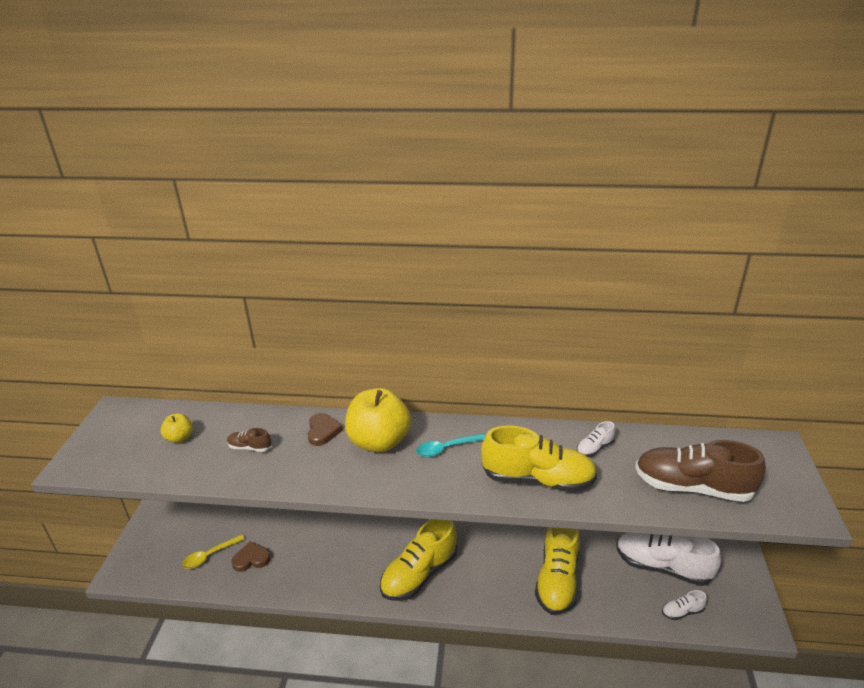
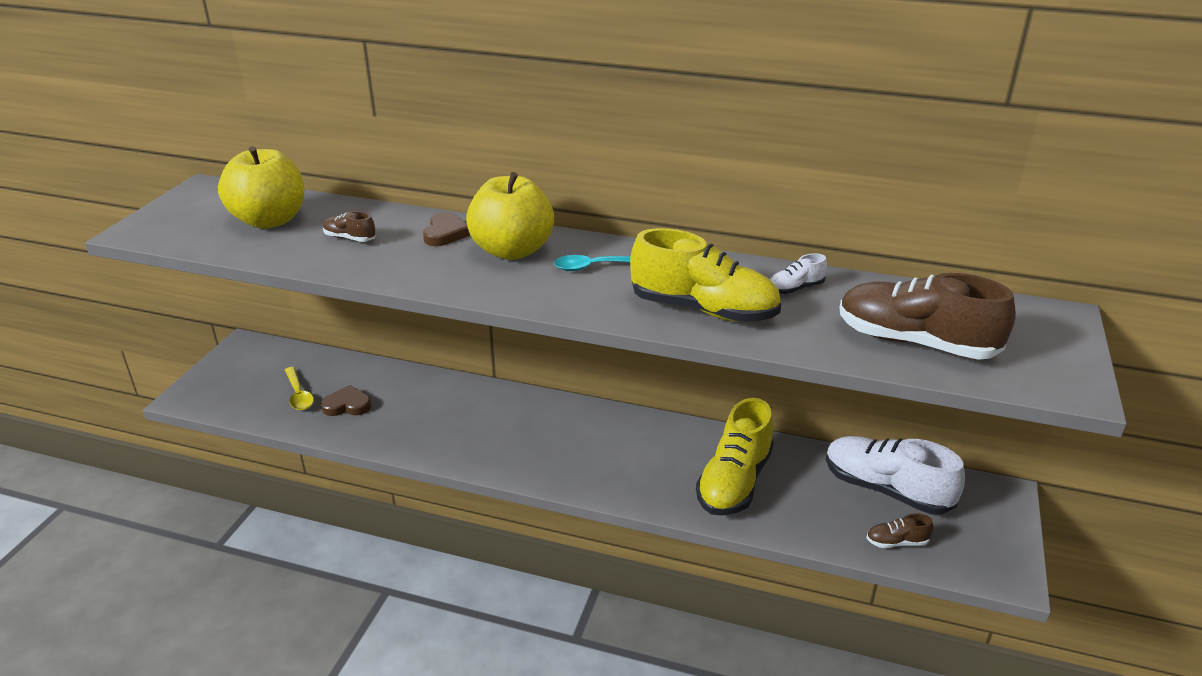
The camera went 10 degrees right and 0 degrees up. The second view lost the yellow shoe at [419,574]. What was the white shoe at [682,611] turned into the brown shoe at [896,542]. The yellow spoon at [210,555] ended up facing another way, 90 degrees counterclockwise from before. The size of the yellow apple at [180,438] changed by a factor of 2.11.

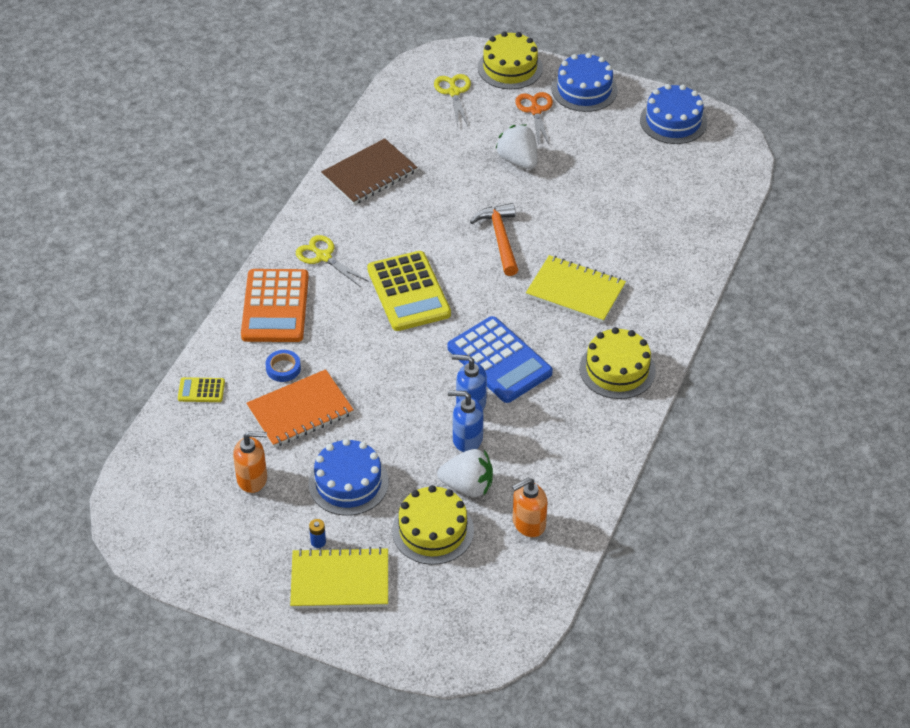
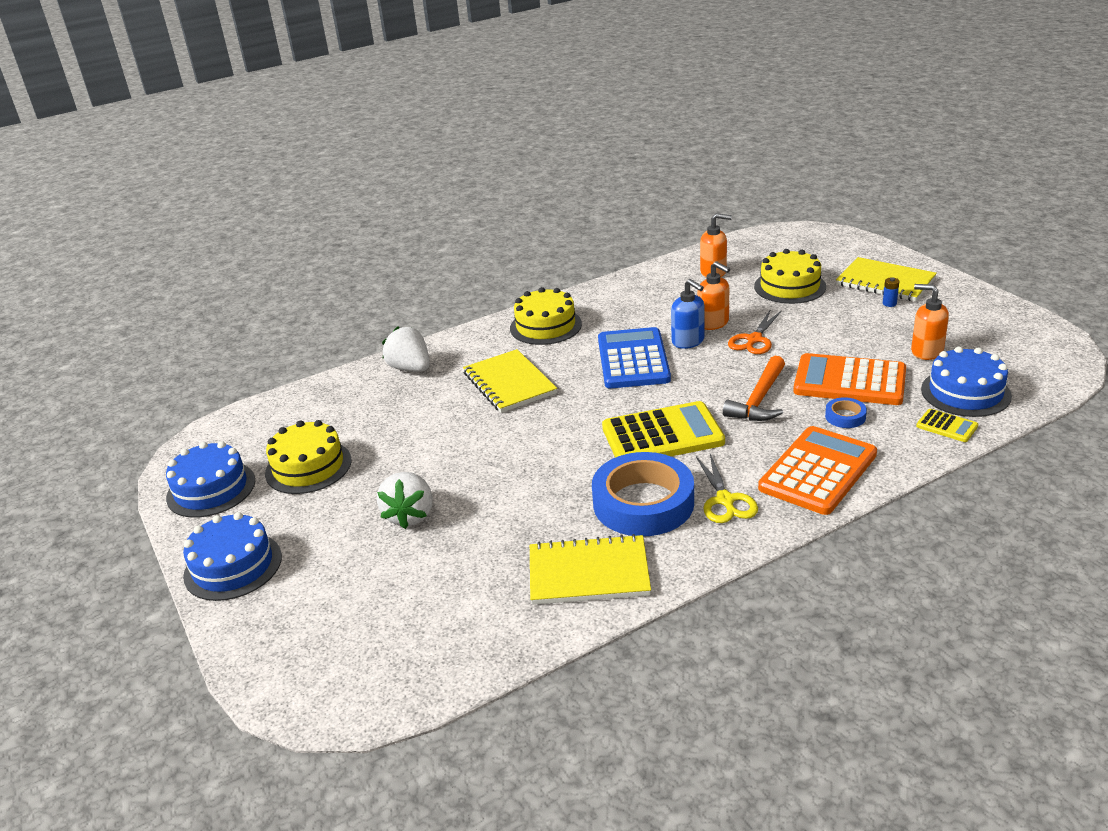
The camera went 140 degrees left and 15 degrees down. The second view lost the yellow scissors at [454,92]. The second view gained the blue tape at [643,503]. The blue cake ended up elsewhere, having gone from [348,483] to [965,392]. The white strawberry ended up elsewhere, having gone from [467,486] to [410,368]. The orange hammer ended up elsewhere, having gone from [500,238] to [759,400]. The yellow cake ended up elsewhere, having gone from [510,68] to [308,467]. The orange scissors ended up elsewhere, having gone from [535,110] to [754,339]. Where the orange notebook stood at [300,411], the orange calculator came to stand at [849,381]. What was the brown notebook at [369,174] turned into the yellow notebook at [589,573]. What was the blue soap dispenser at [467,439] turned into the orange soap dispenser at [713,323]. The yellow calculator at [408,292] ended up facing another way, 60 degrees clockwise from before.

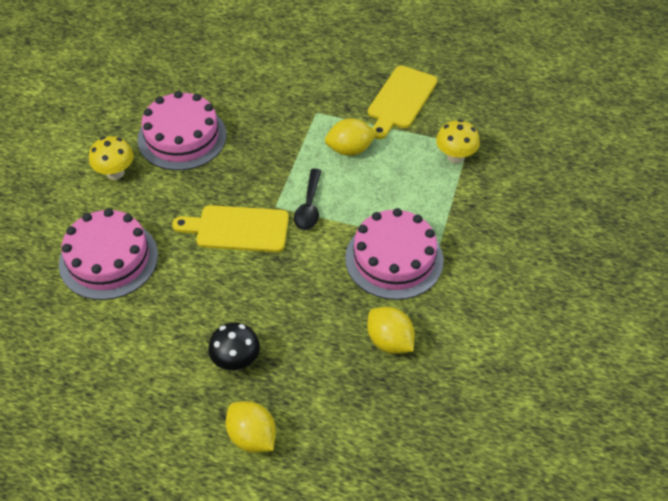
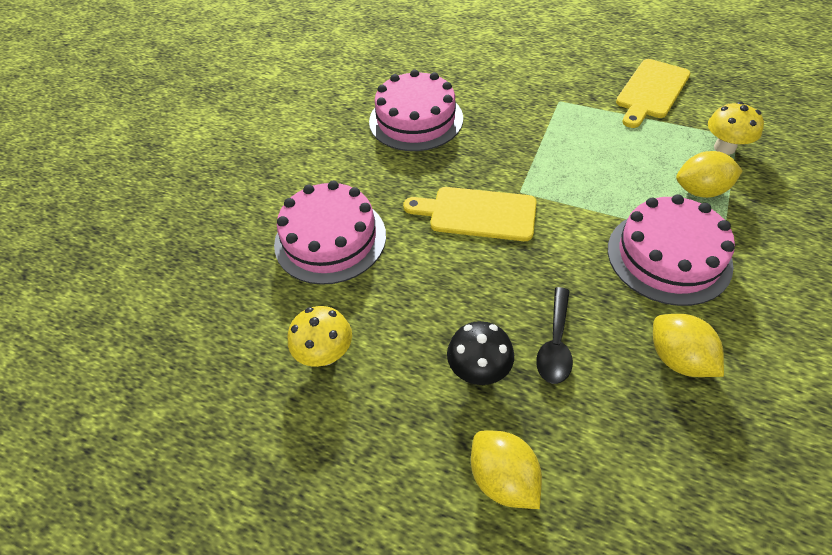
The camera went 10 degrees right and 0 degrees up. The yellow mushroom ended up elsewhere, having gone from [115,172] to [325,354]. The black spoon ended up elsewhere, having gone from [309,206] to [555,343]. The yellow lemon ended up elsewhere, having gone from [350,149] to [700,191].

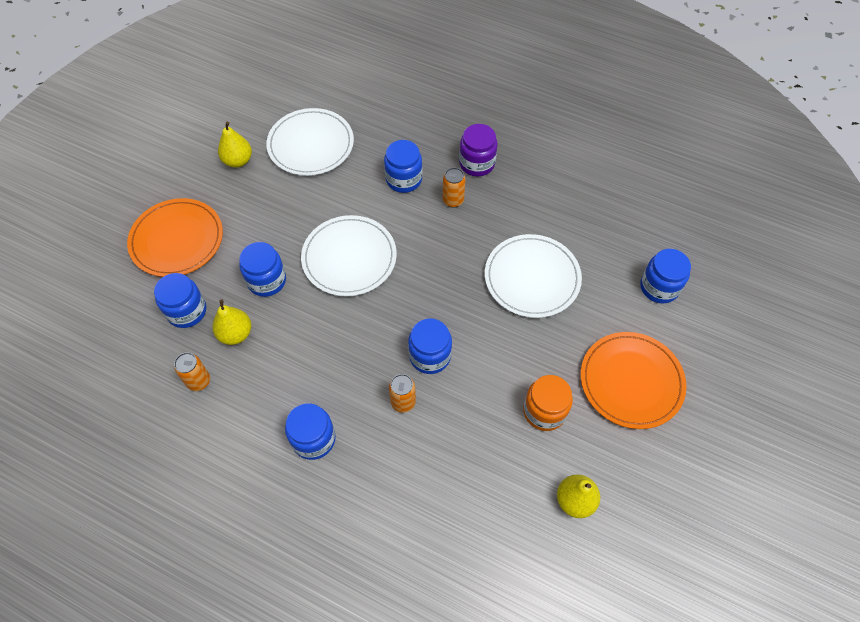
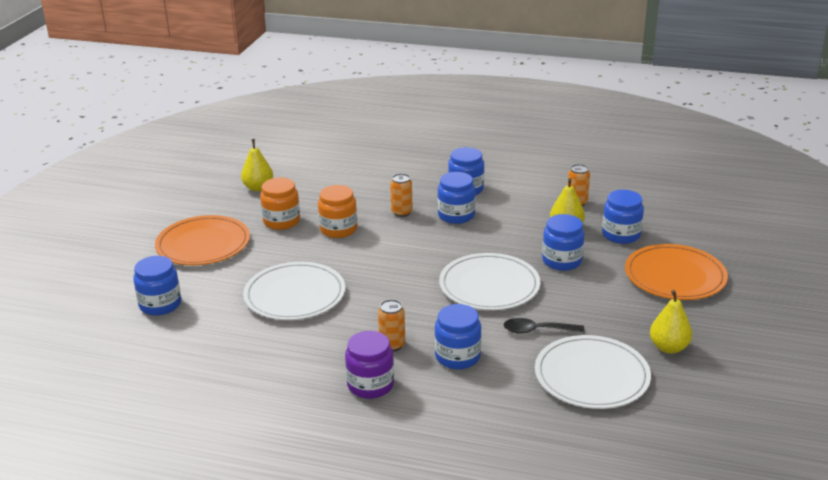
The camera went 170 degrees right and 30 degrees down. The second view gained the orange jar at [338,229]. The second view gained the black spoon at [537,330]. The blue jar ended up elsewhere, having gone from [430,356] to [456,215].

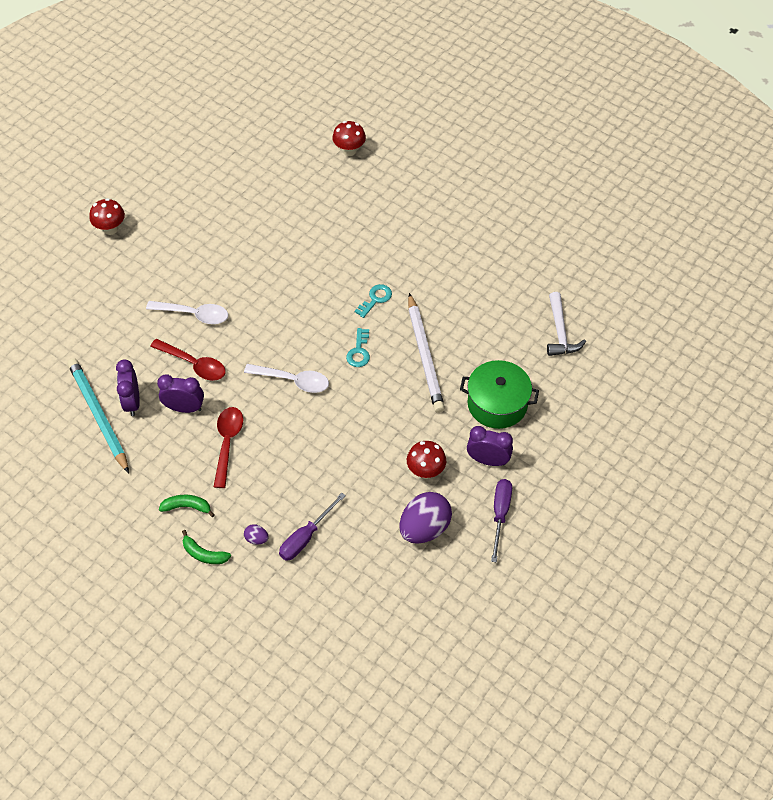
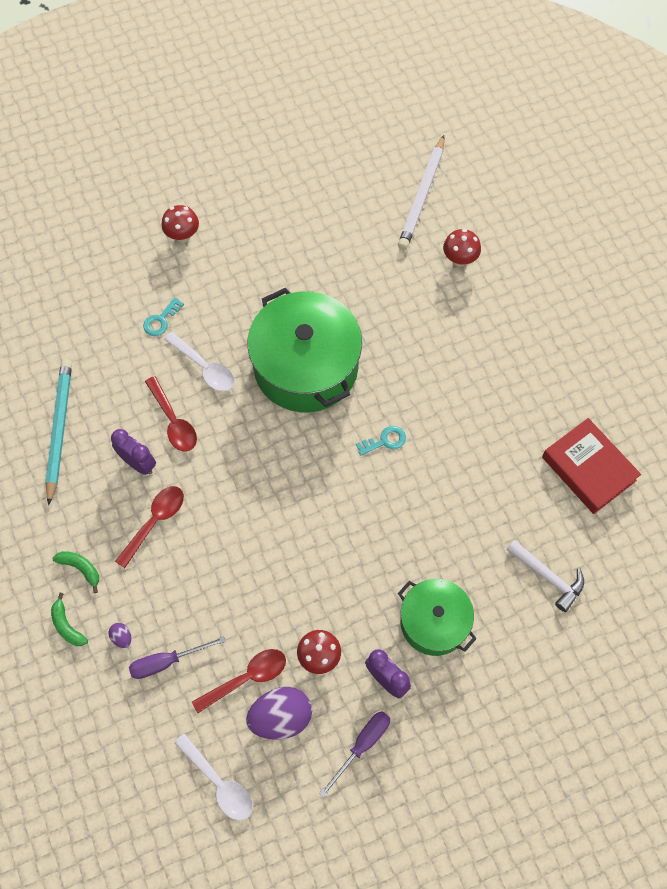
The camera went 30 degrees right and 10 degrees up. The second view lost the purple clock at [132,402]. The second view gained the red spoon at [246,678]. The second view gained the green pot at [306,366]. The second view gained the red book at [588,469]. The white spoon ended up elsewhere, having gone from [293,381] to [219,783]. The turquoise key ended up elsewhere, having gone from [359,351] to [161,320]. The white pencil ended up elsewhere, having gone from [425,356] to [422,195]. The white hammer at [560,332] ended up facing another way, 75 degrees counterclockwise from before.

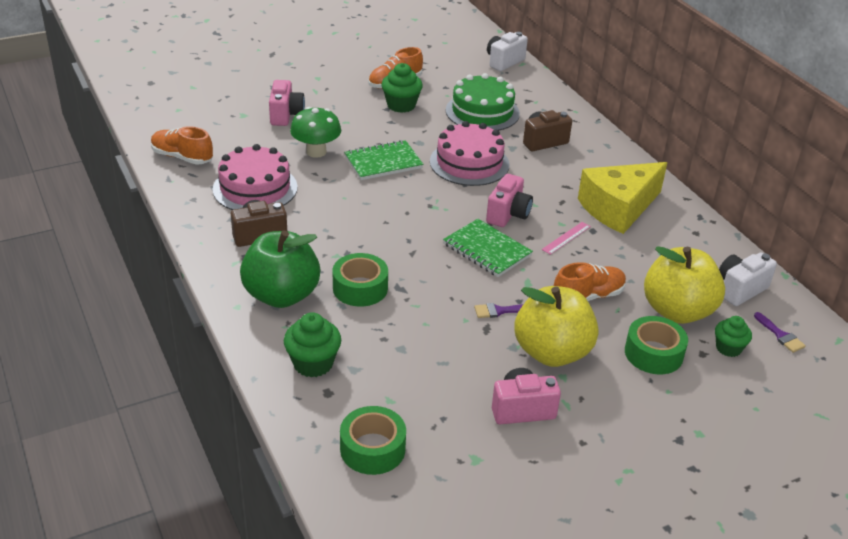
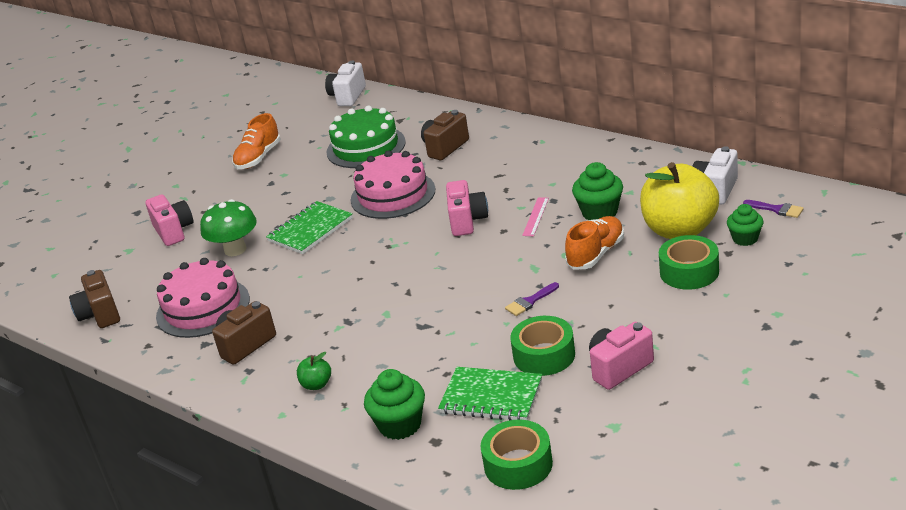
The camera went 20 degrees left and 5 degrees down. The second view lost the yellow apple at [552,352]. The second view lost the yellow cheese at [618,208]. The green tape ended up elsewhere, having gone from [360,288] to [544,355]. The green cupcake ended up elsewhere, having gone from [401,105] to [599,212]. The green notebook ended up elsewhere, having gone from [487,250] to [491,397]. Where the orange shoe stood at [182,157], the brown camera came to stand at [100,314]. The size of the green apple at [281,295] changed by a factor of 0.41.

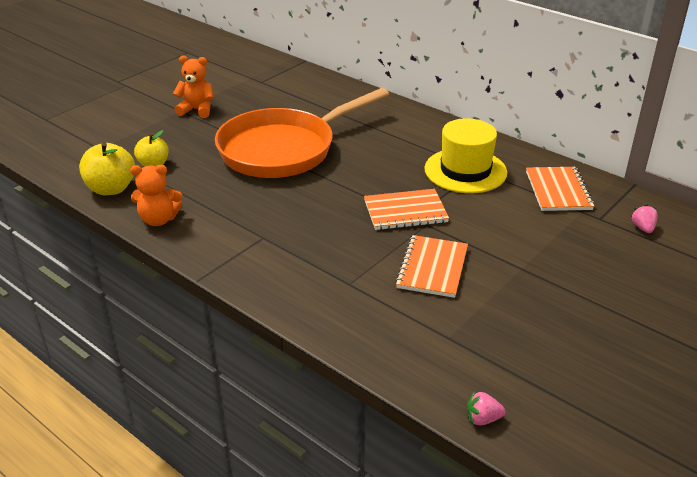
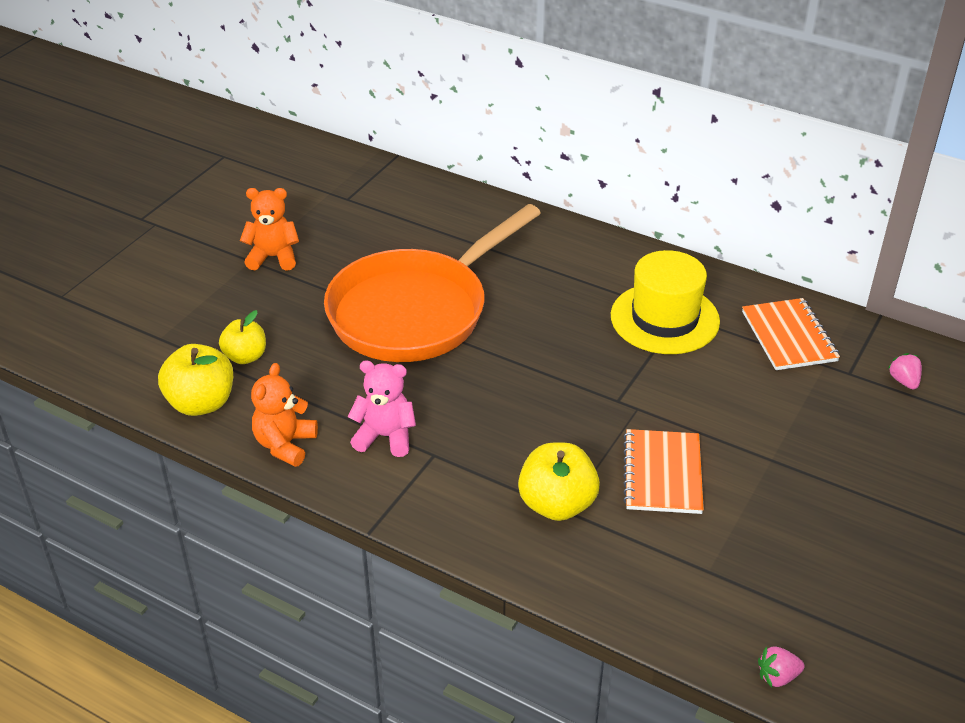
The camera went 10 degrees left and 5 degrees up. The second view lost the orange notebook at [405,212]. The second view gained the pink teddy bear at [385,436]. The second view gained the yellow apple at [557,504]. The orange teddy bear at [159,219] ended up facing another way, 120 degrees clockwise from before.

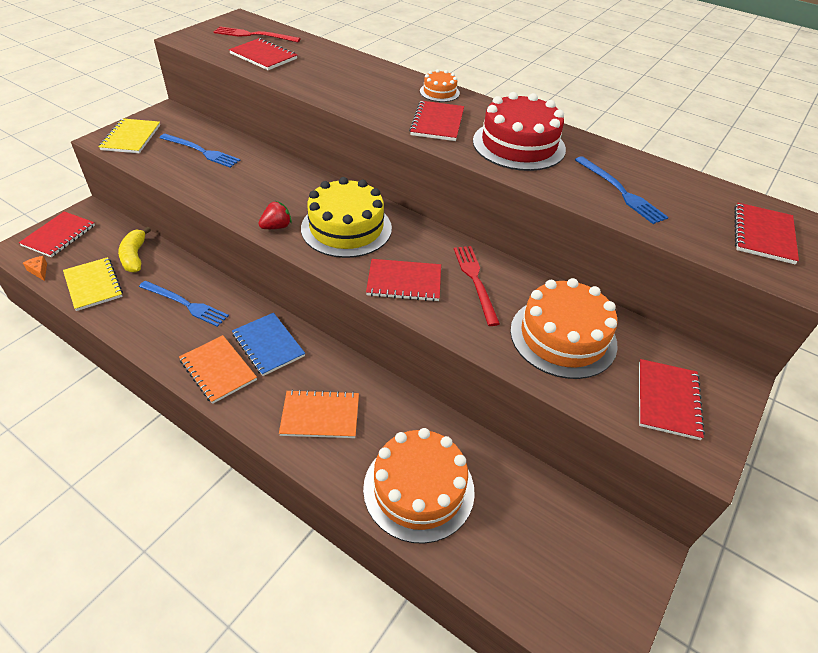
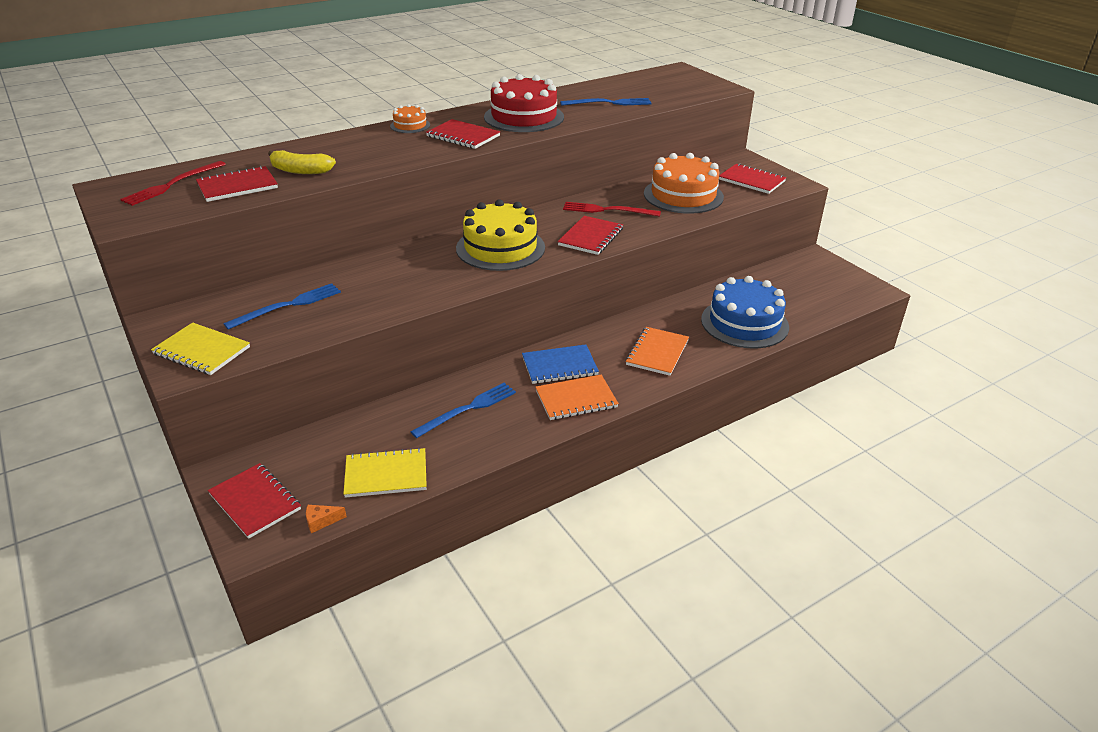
The camera went 65 degrees left and 10 degrees down. The second view lost the red strawberry at [276,227]. The second view lost the red notebook at [763,235]. The yellow banana ended up elsewhere, having gone from [135,256] to [300,171]. What was the orange cake at [418,489] turned into the blue cake at [744,323].

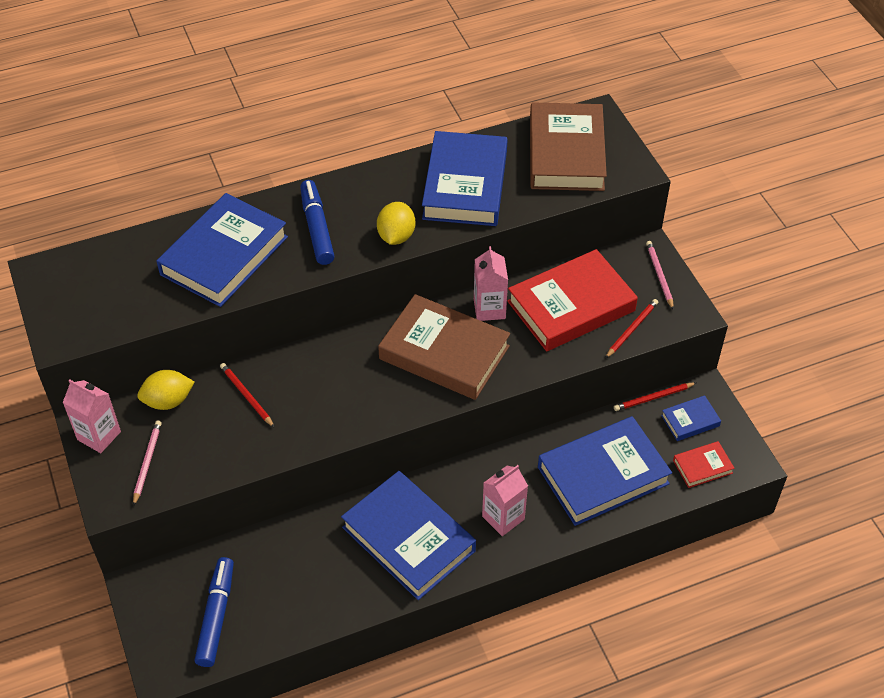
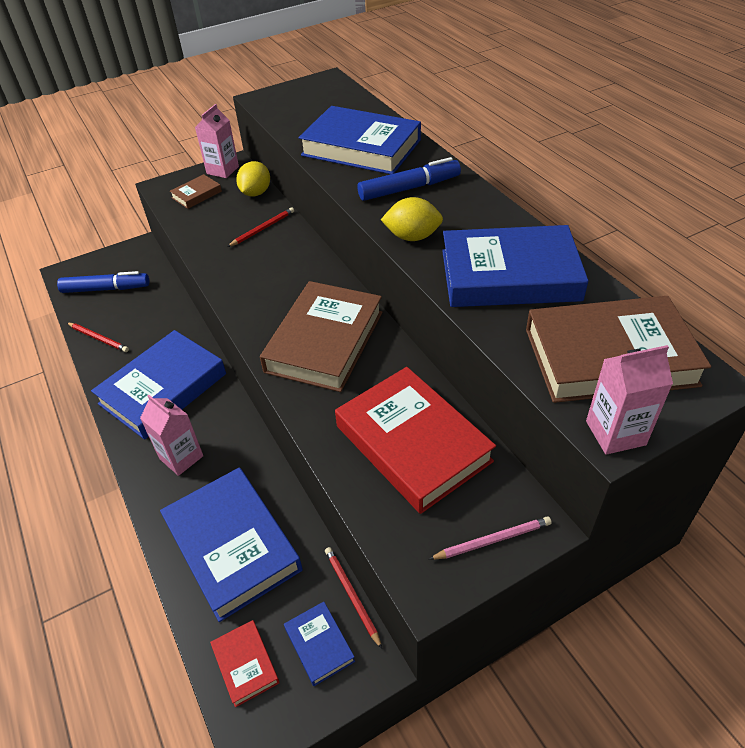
The camera went 85 degrees right and 5 degrees down. The pink carton ended up elsewhere, having gone from [489,309] to [615,433]. The red pencil ended up elsewhere, having gone from [631,329] to [98,338]. Where the pink pencil stood at [147,462], the brown book came to stand at [196,194]. The yellow lemon at [168,401] ended up facing another way, 45 degrees clockwise from before.

